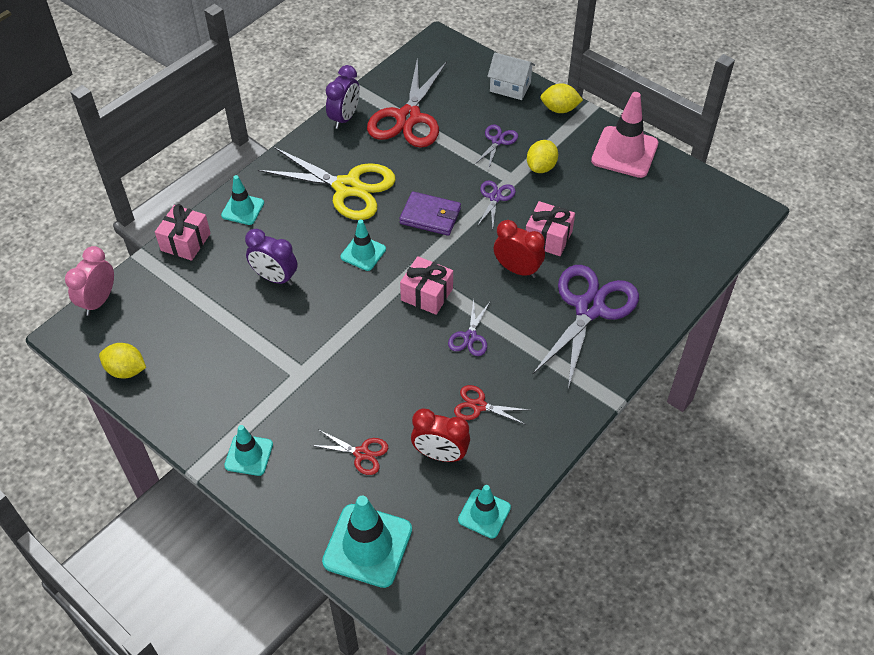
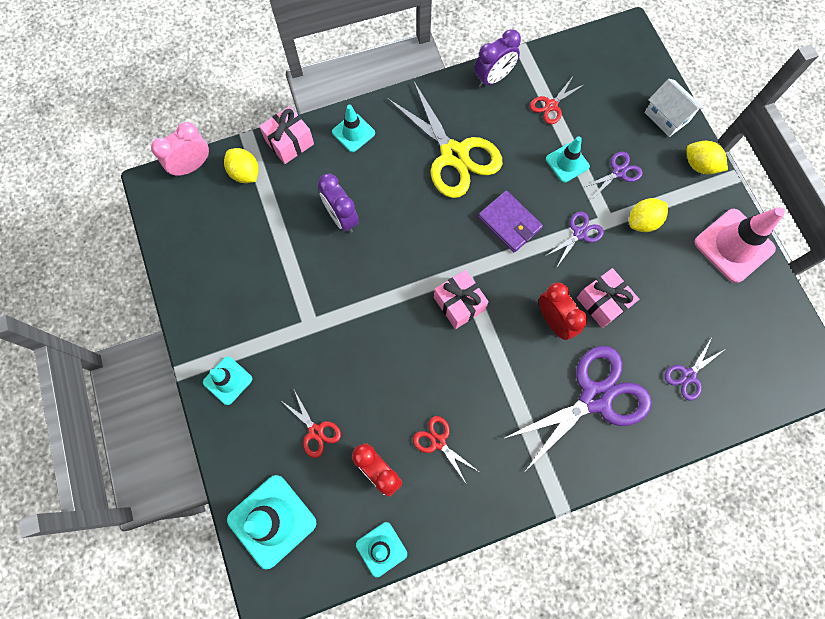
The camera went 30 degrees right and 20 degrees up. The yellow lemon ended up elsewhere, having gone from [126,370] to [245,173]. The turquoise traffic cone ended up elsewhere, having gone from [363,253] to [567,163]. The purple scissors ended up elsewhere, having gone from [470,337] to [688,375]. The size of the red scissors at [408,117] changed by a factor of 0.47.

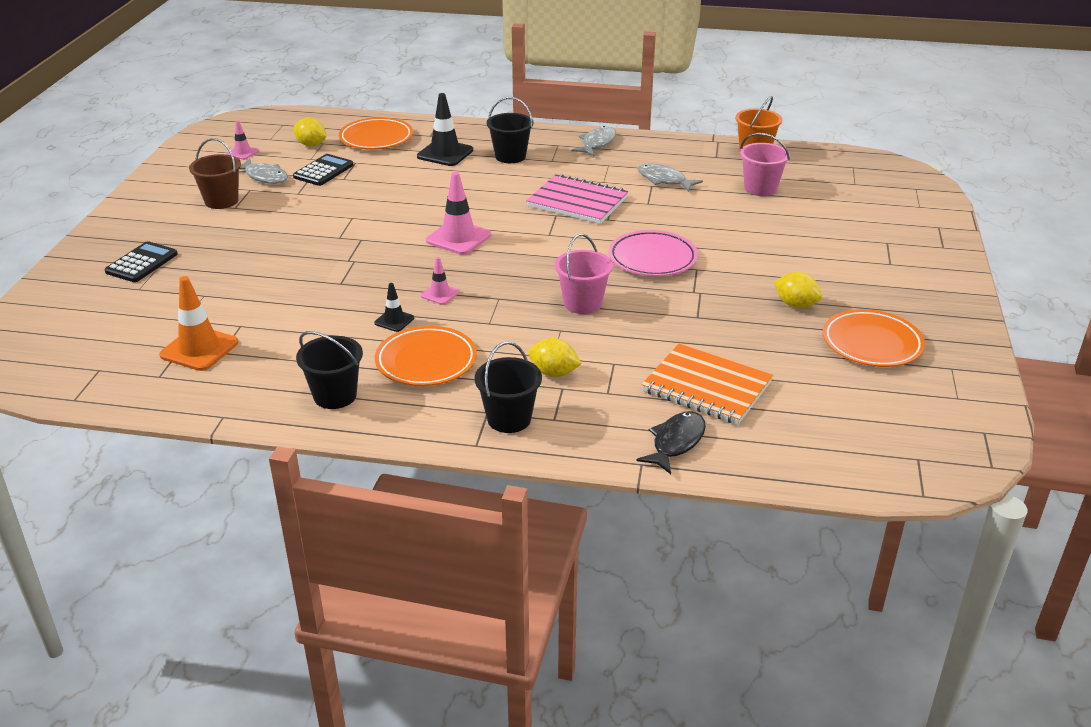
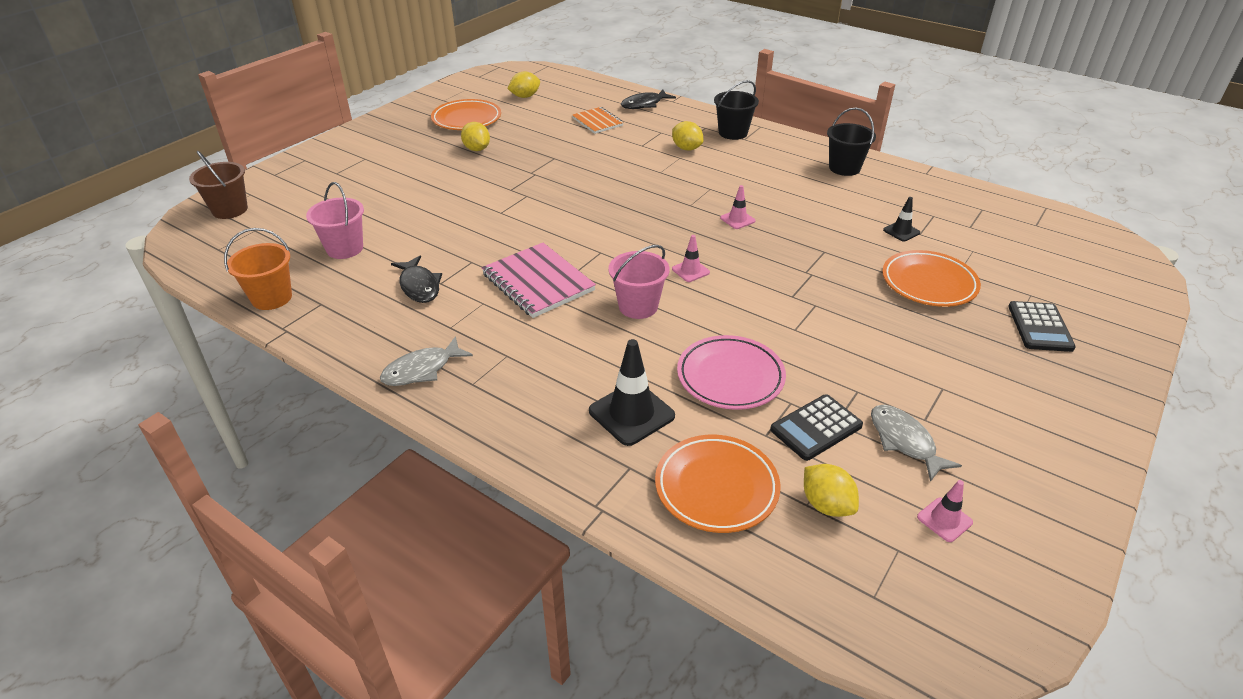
The camera went 155 degrees left and 5 degrees up. The second view lost the orange traffic cone at [199,349]. The second view lost the black bucket at [510,156]. The second view gained the yellow lemon at [525,96]. The brown bucket ended up elsewhere, having gone from [221,201] to [230,210]. The black traffic cone ended up elsewhere, having gone from [394,320] to [901,231]. The orange plate ended up elsewhere, having gone from [426,361] to [928,283]. The pink bucket ended up elsewhere, having gone from [582,303] to [638,306]. The pink plate ended up elsewhere, having gone from [652,258] to [730,377]. What was the grey fish at [664,180] turned into the black fish at [419,286]. The black calculator at [141,263] ended up facing another way, 45 degrees counterclockwise from before. The size of the pink traffic cone at [458,238] changed by a factor of 0.54. The size of the orange notebook at [706,387] changed by a factor of 0.62.

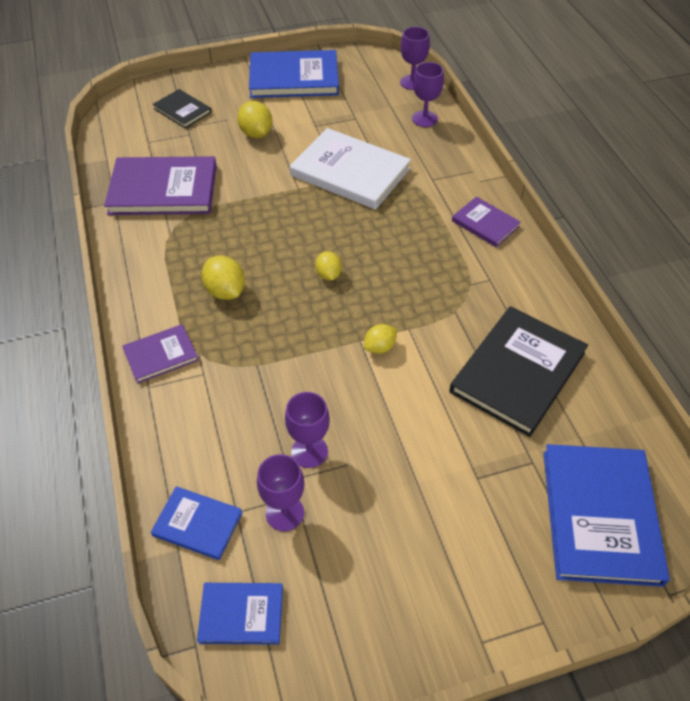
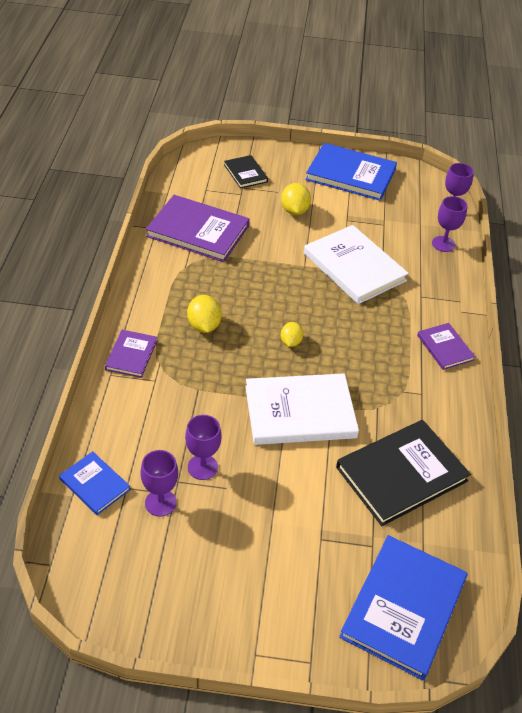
The camera went 20 degrees right and 5 degrees down. The second view lost the blue book at [241,614]. Where the yellow lemon stood at [380,347], the white book came to stand at [300,412]. The purple book at [160,355] ended up facing another way, 75 degrees counterclockwise from before.

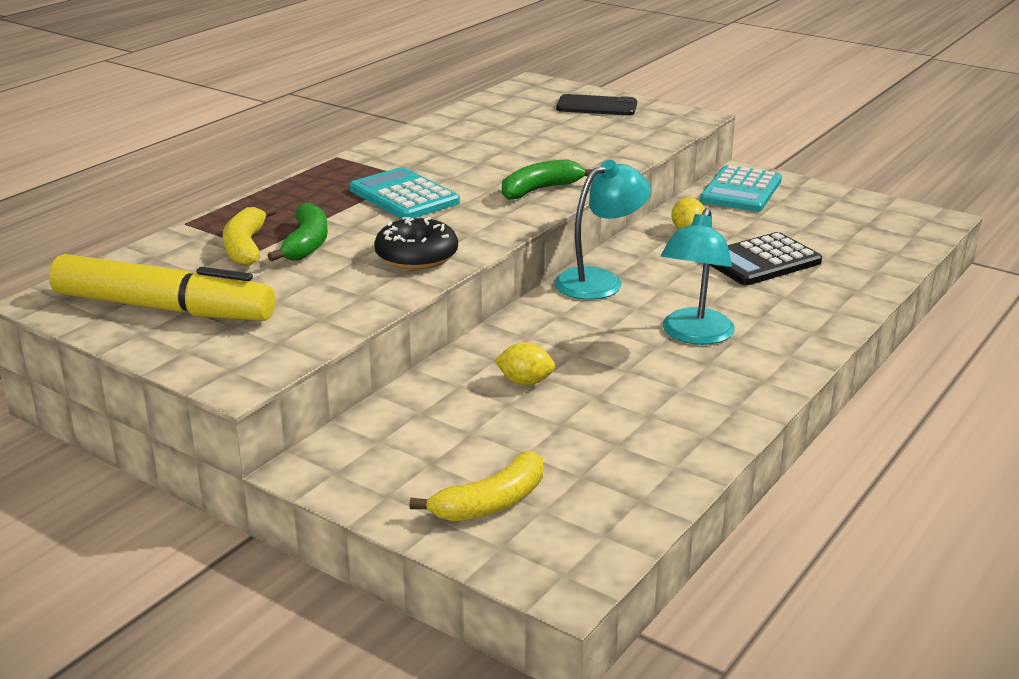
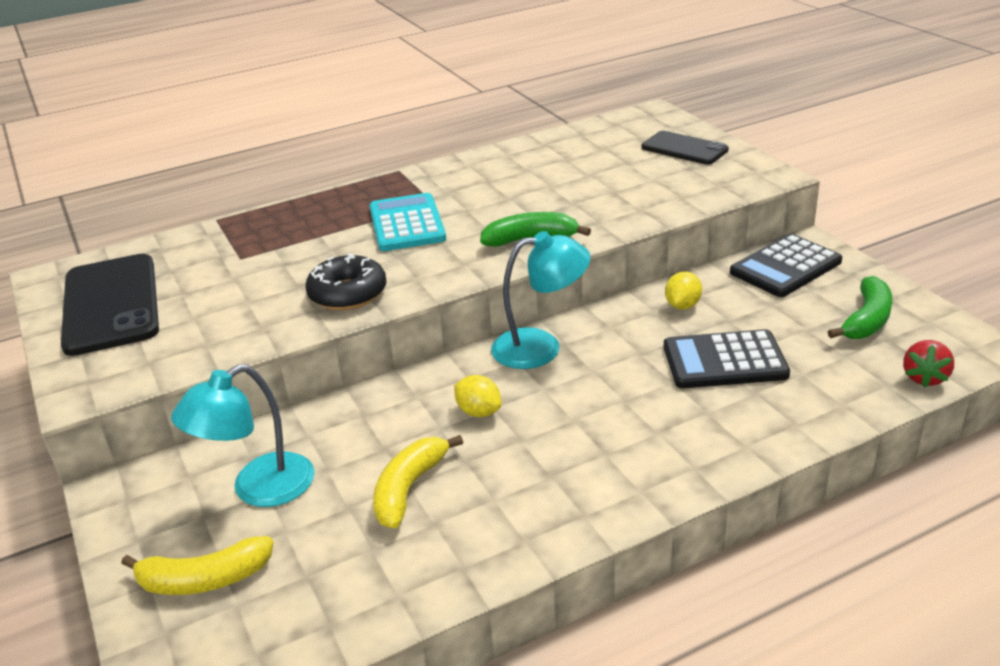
The camera went 30 degrees right and 5 degrees up. The second view gained the red strawberry at [924,377]. The yellow banana ended up elsewhere, having gone from [245,247] to [409,489]. The green banana ended up elsewhere, having gone from [306,244] to [867,320]. The yellow lemon ended up elsewhere, having gone from [525,382] to [479,412]. The turquoise lamp ended up elsewhere, having gone from [694,335] to [259,489]. Where the yellow marker stood at [164,308], the black phone came to stand at [111,304]. What was the turquoise calculator at [741,191] turned into the black calculator at [785,267].

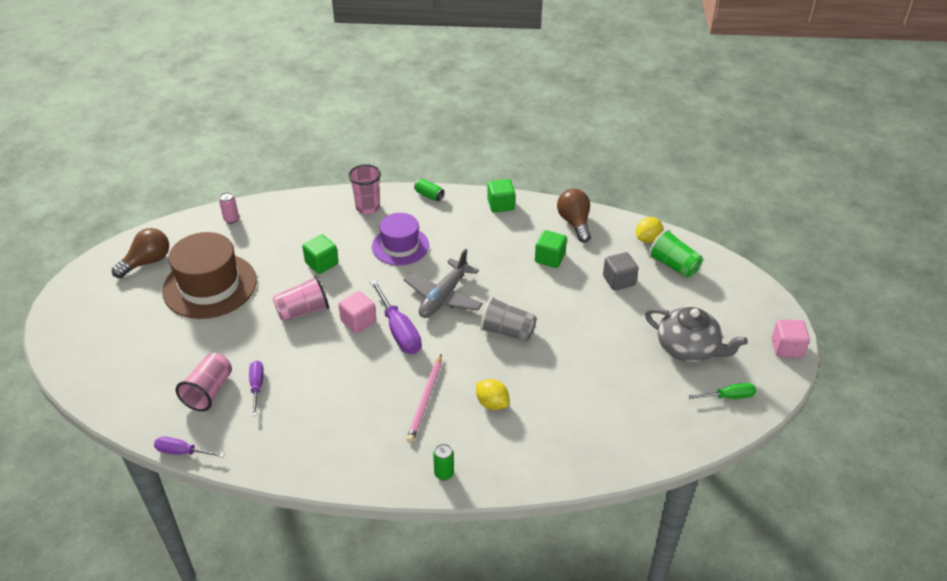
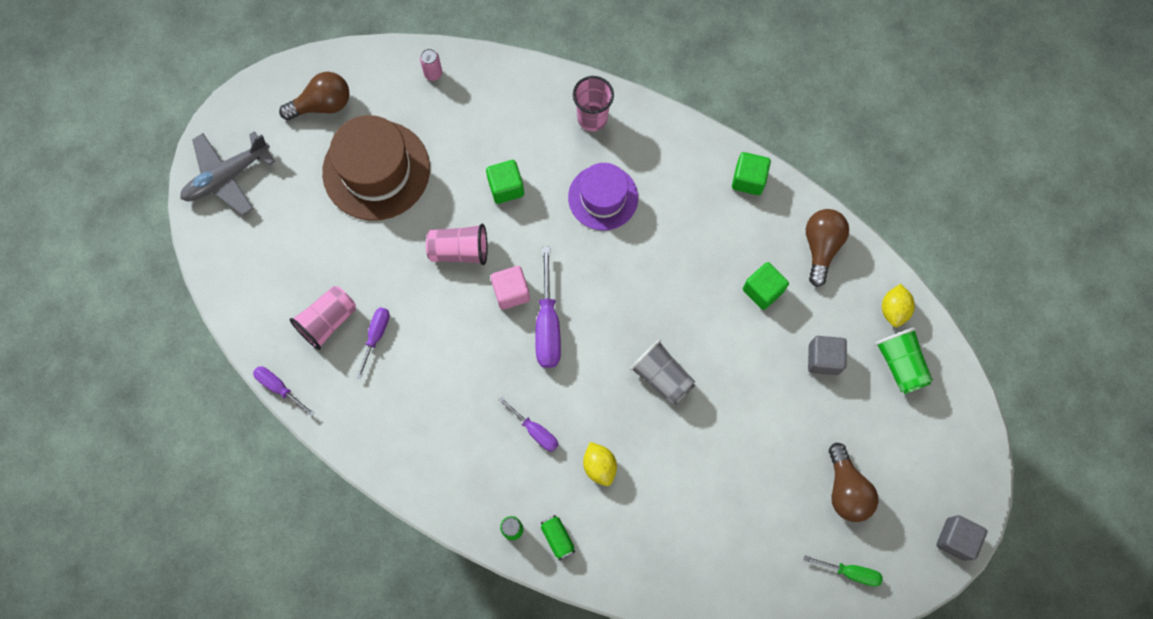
The camera went 25 degrees right and 30 degrees up. The grey plane ended up elsewhere, having gone from [443,297] to [227,177]. The green can ended up elsewhere, having gone from [429,195] to [557,538]. Where the pink pencil stood at [425,400], the purple screwdriver came to stand at [534,430]. Where the grey teapot stood at [688,348], the brown light bulb came to stand at [846,489]. What was the pink cube at [786,348] turned into the grey cube at [955,539]. The yellow lemon at [647,239] ended up facing another way, 60 degrees counterclockwise from before.

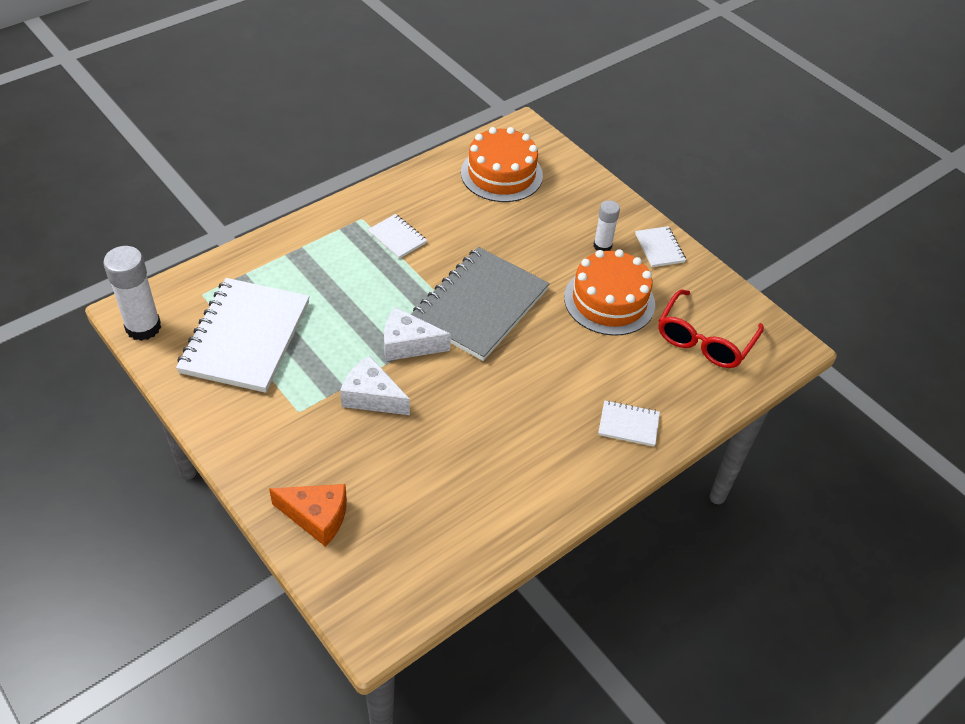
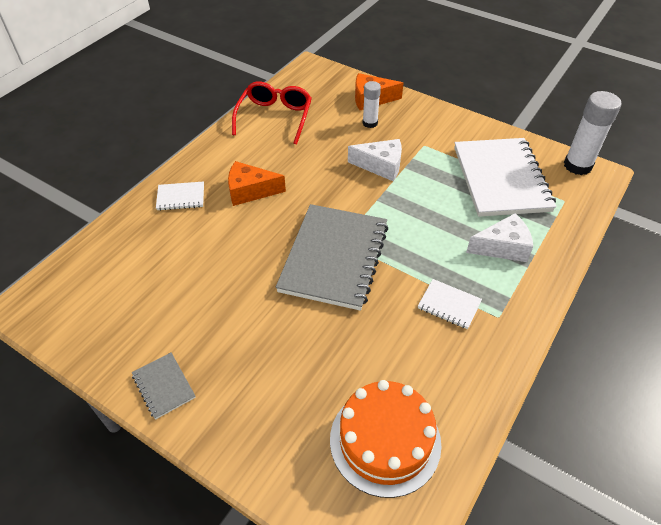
The camera went 165 degrees right and 0 degrees up. The second view lost the orange cake at [609,301]. The second view gained the orange cheese at [250,191]. The white cheese ended up elsewhere, having gone from [408,344] to [502,247]. The white glue stick ended up elsewhere, having gone from [602,246] to [370,123]. The red glasses ended up elsewhere, having gone from [704,339] to [274,118]. What was the white notebook at [659,248] turned into the grey notebook at [163,386].

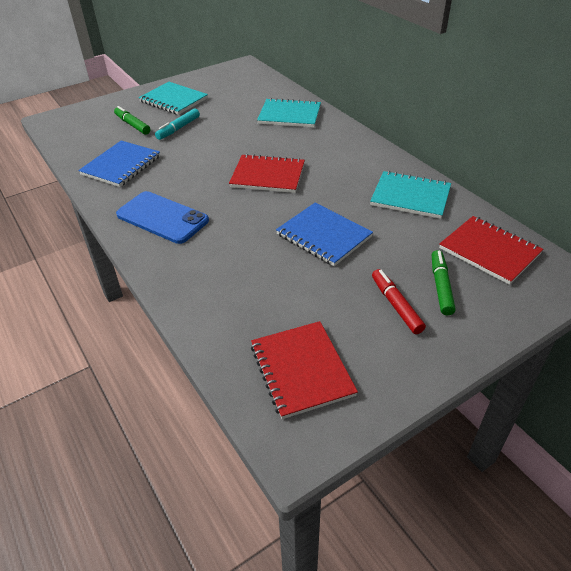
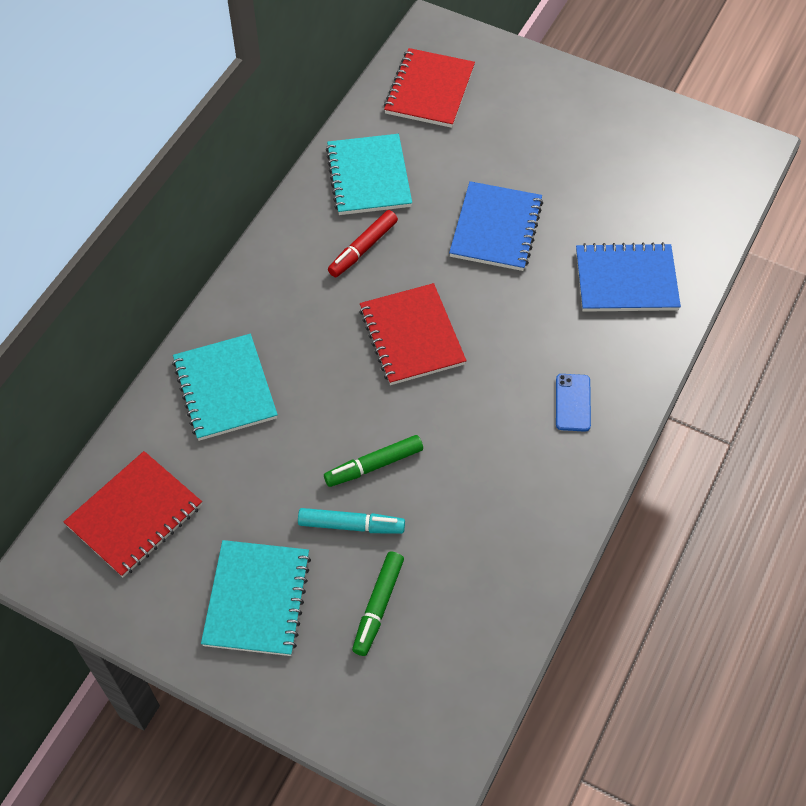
The camera went 120 degrees left and 15 degrees up. The blue notebook ended up elsewhere, having gone from [121,165] to [626,280]. The red notebook ended up elsewhere, having gone from [301,370] to [135,515]. The red marker ended up elsewhere, having gone from [396,305] to [363,249]. The green marker ended up elsewhere, having gone from [441,286] to [374,465]. The size of the blue phone at [162,218] changed by a factor of 0.51.

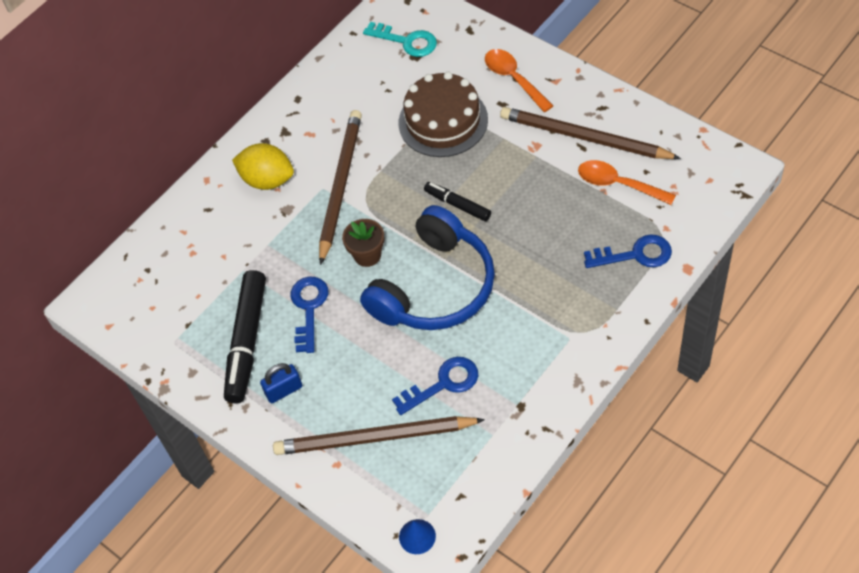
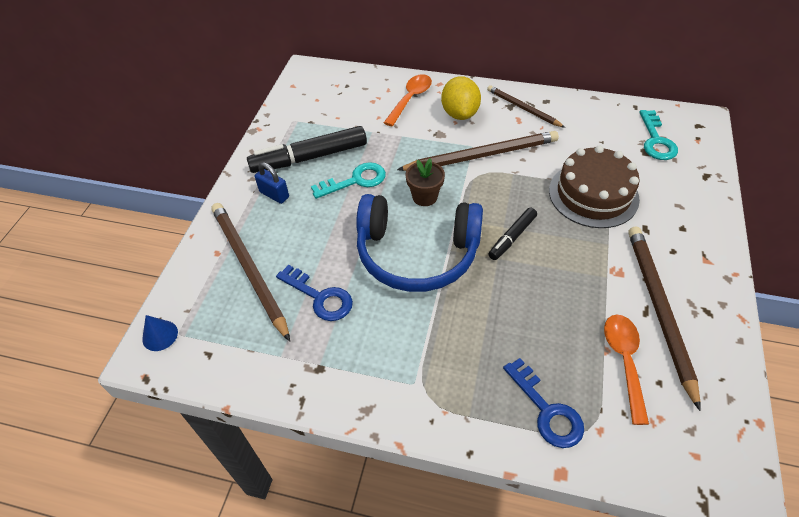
The camera went 60 degrees right and 5 degrees down. The second view gained the brown pencil at [523,108]. The orange spoon ended up elsewhere, having gone from [514,79] to [410,99]. What was the blue key at [309,308] turned into the turquoise key at [355,180]. The black marker at [457,205] ended up facing another way, 150 degrees counterclockwise from before.

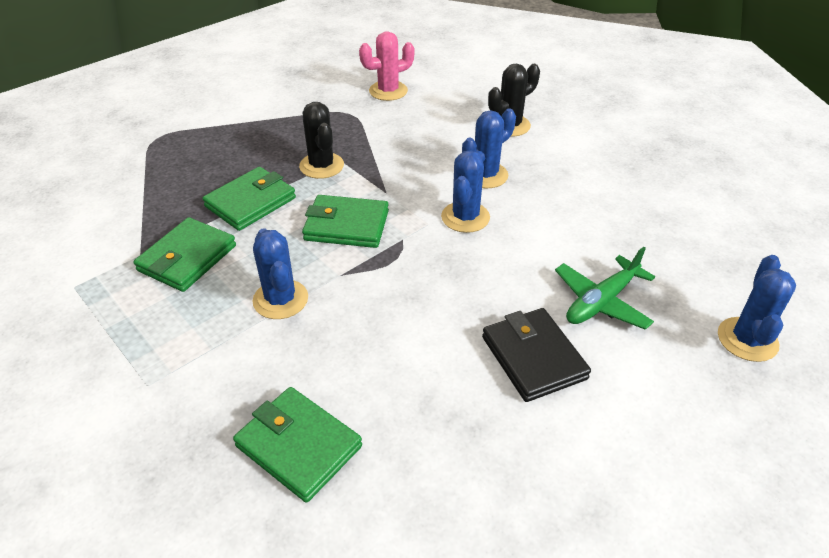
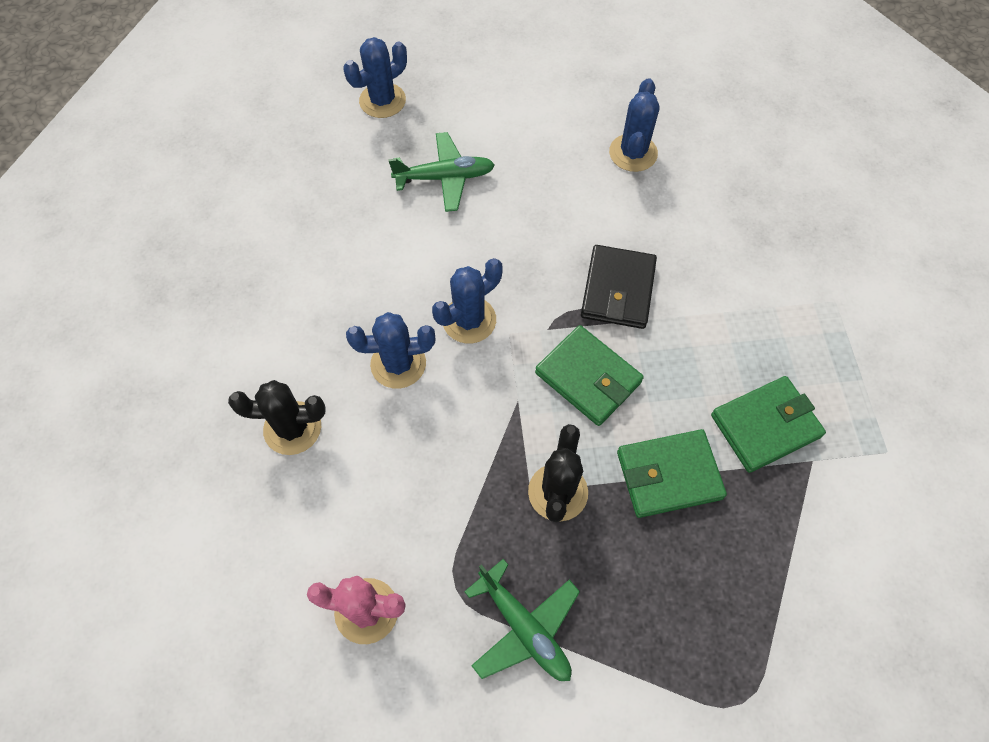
The camera went 145 degrees left and 20 degrees up. The second view lost the green wallet at [299,446]. The second view gained the green plane at [524,628]. The blue cactus ended up elsewhere, having gone from [280,299] to [633,153]. The black wallet ended up elsewhere, having gone from [533,357] to [617,290].

